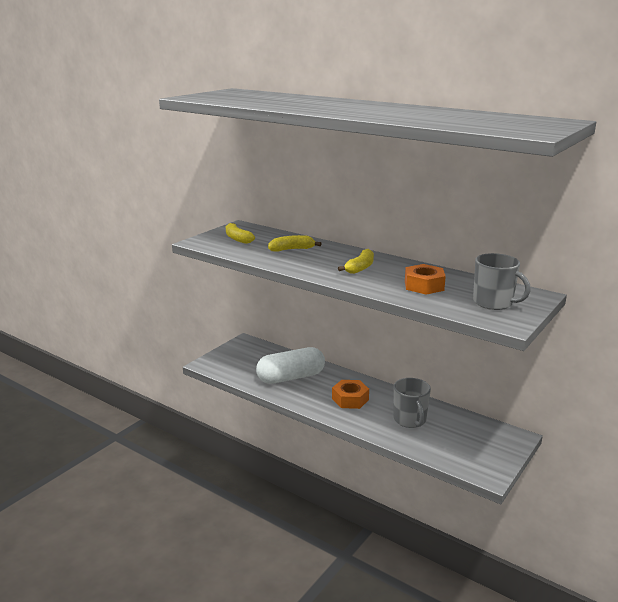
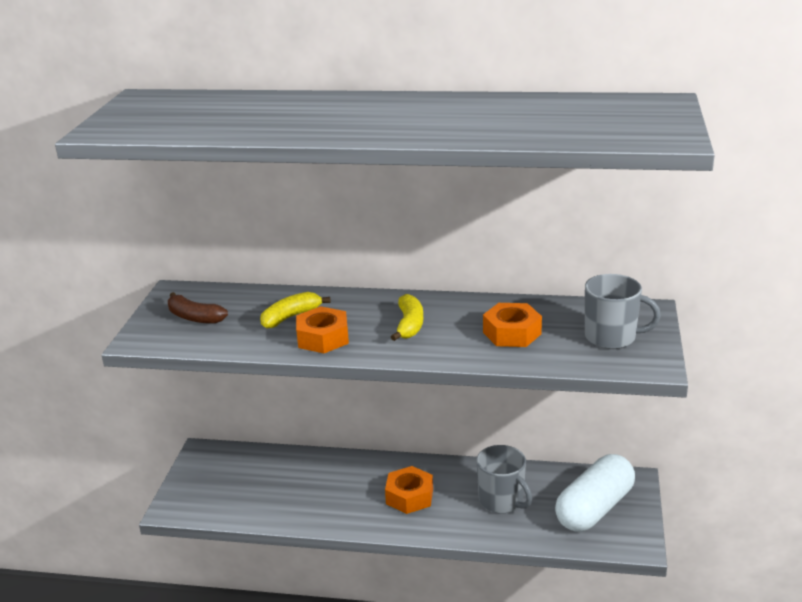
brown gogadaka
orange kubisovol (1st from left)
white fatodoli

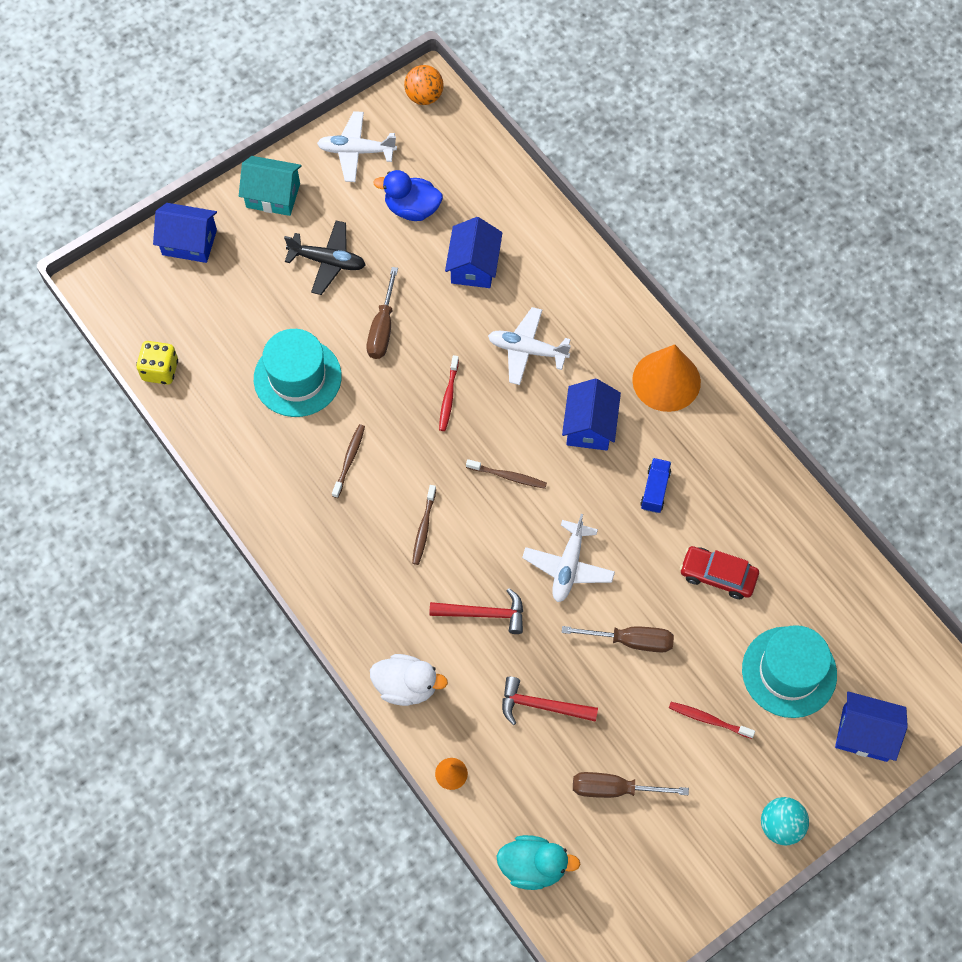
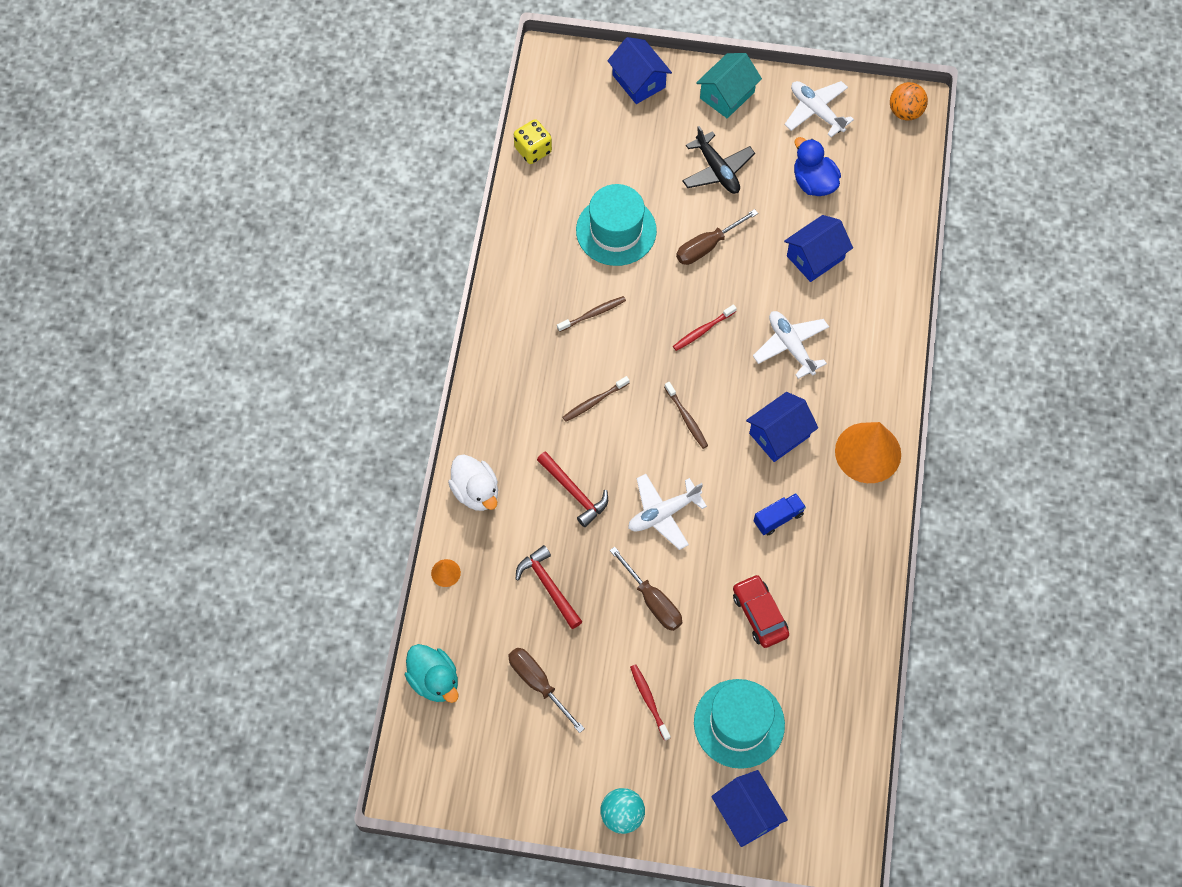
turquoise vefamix

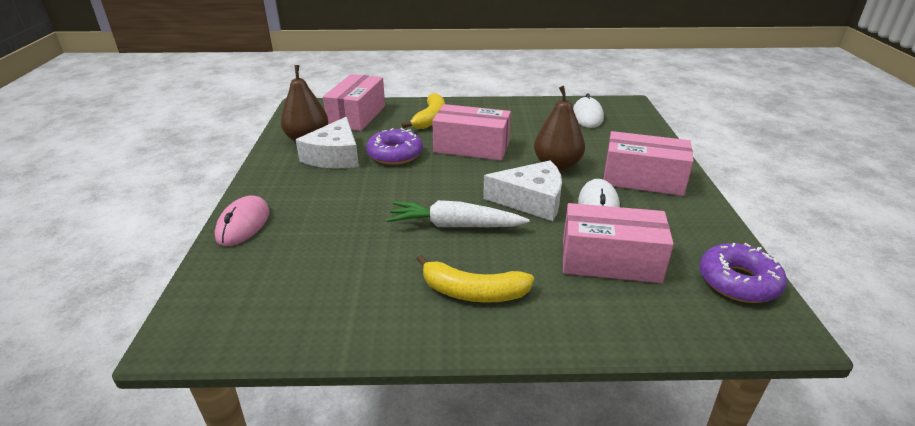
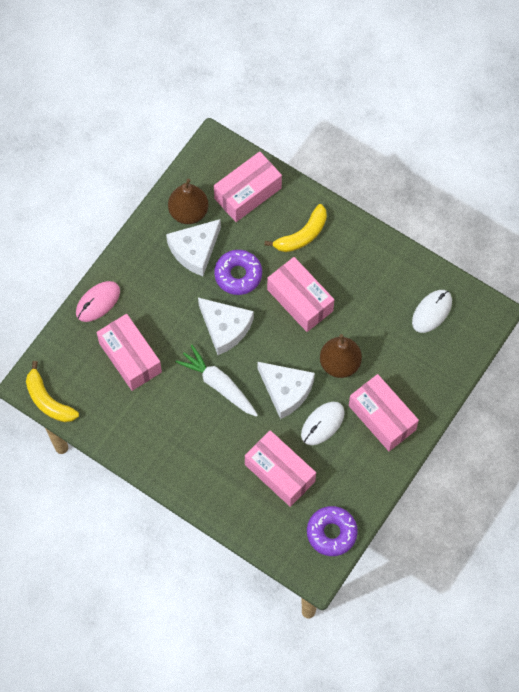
yellow gogadaka (1st from left)
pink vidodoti (1st from left)
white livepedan (2nd from left)

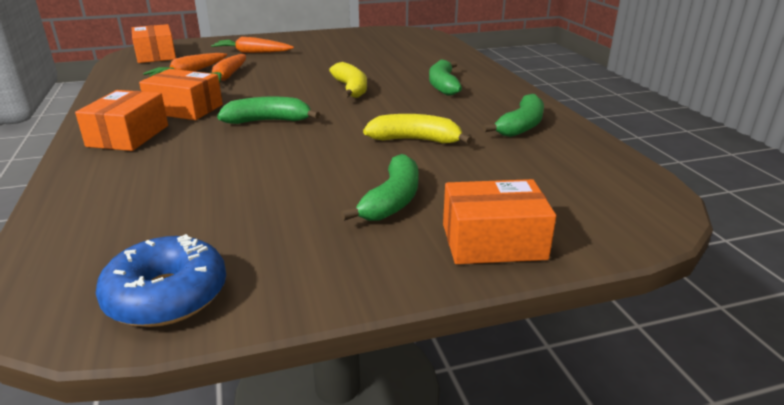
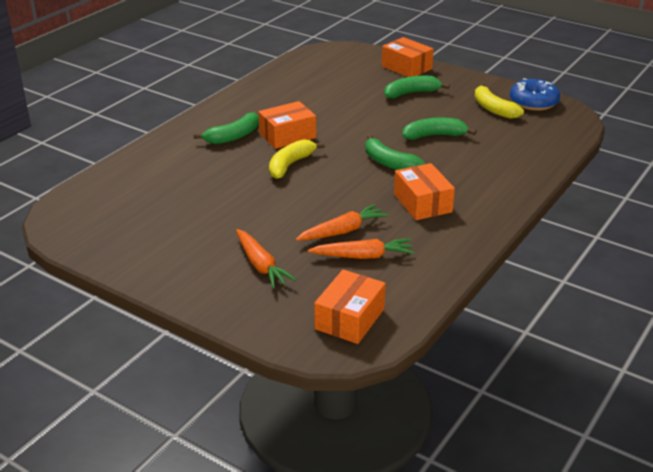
orange vidodoti (1st from left)
green gogadaka (4th from left)
yellow gogadaka (2nd from left)

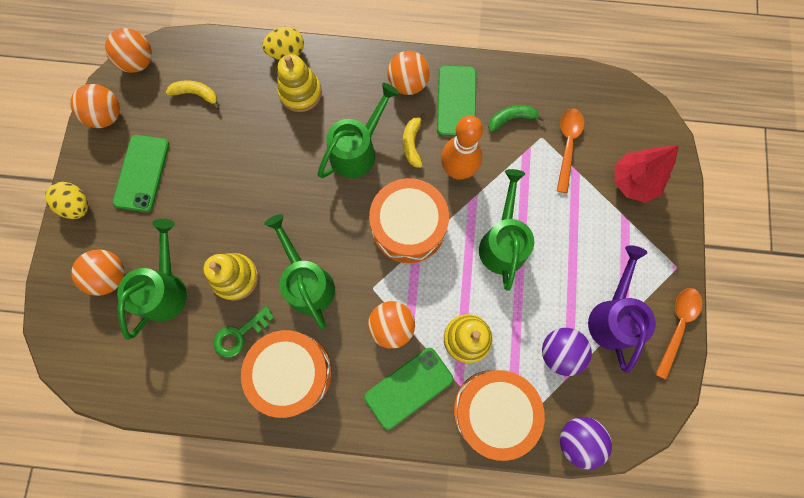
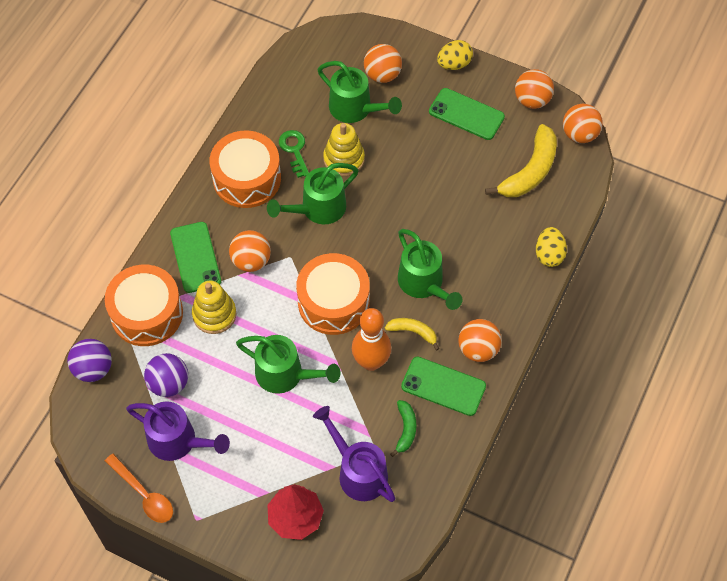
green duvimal (2nd from left)
purple duvimal (2nd from left)
yellow gogadaka (2nd from left)
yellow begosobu (2nd from left in the first image)

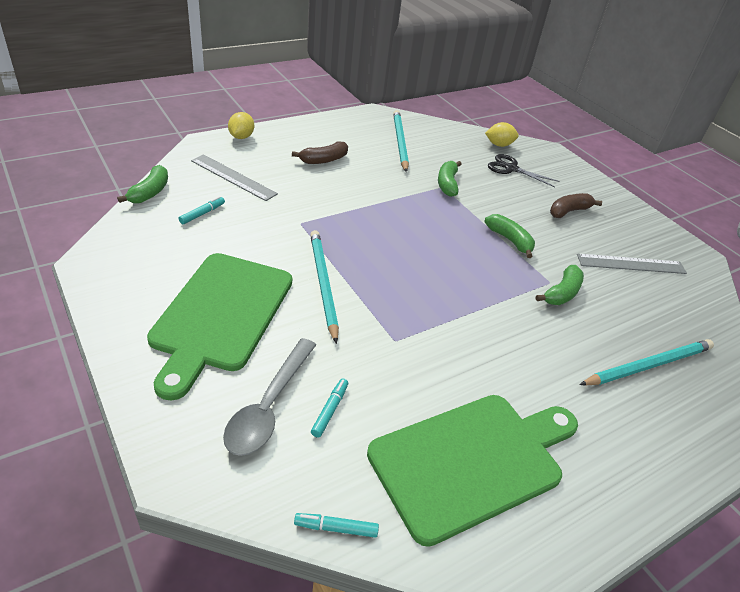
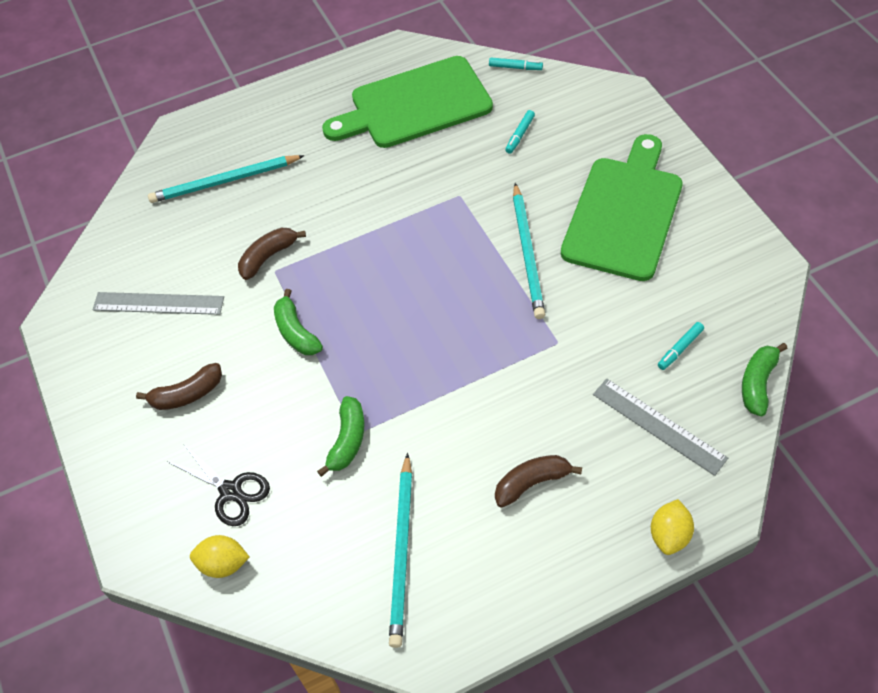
brown gogadaka (2nd from left)
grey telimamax

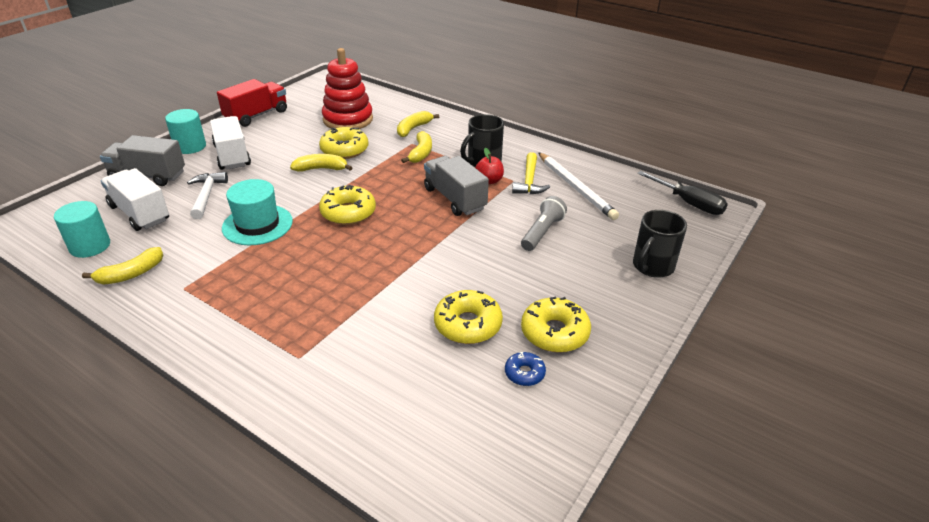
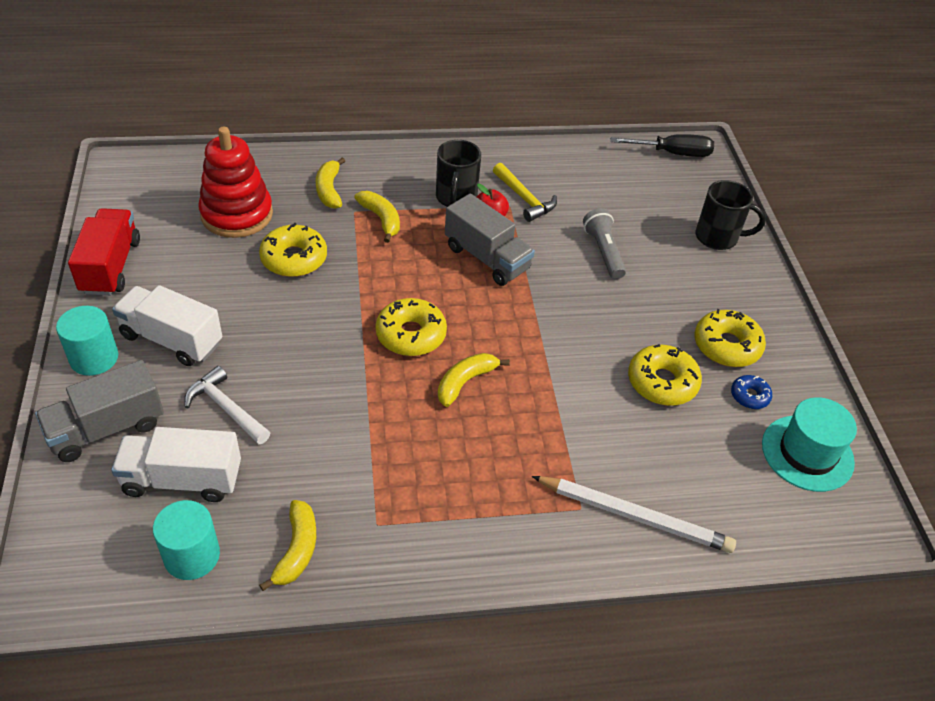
yellow gogadaka (4th from left)
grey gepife (2nd from left)
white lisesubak
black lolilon (2nd from left)
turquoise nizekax

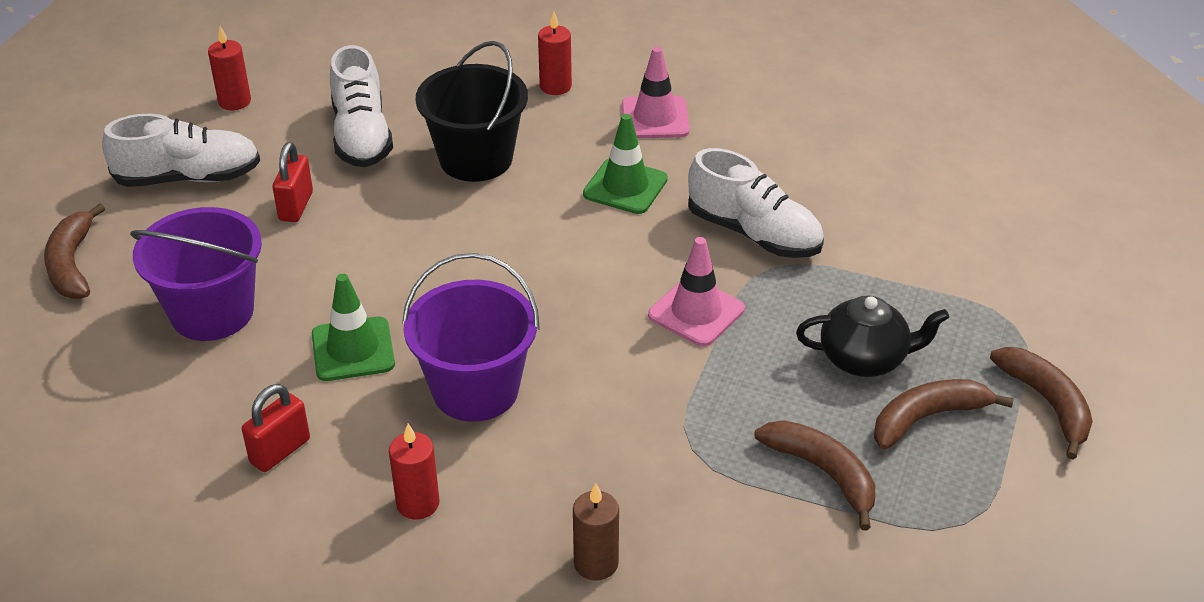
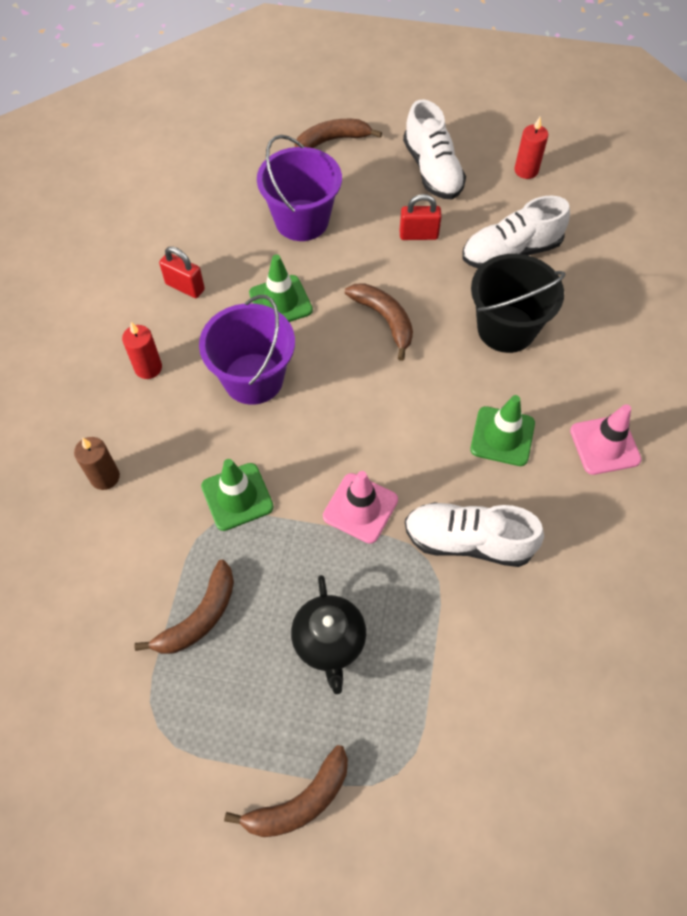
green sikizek (1st from left)
brown gogadaka (4th from left)
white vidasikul (2nd from left)
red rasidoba (3rd from left in the first image)

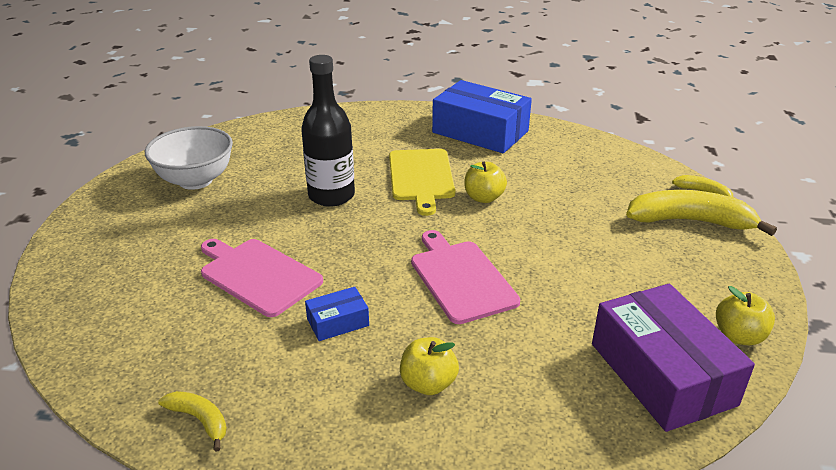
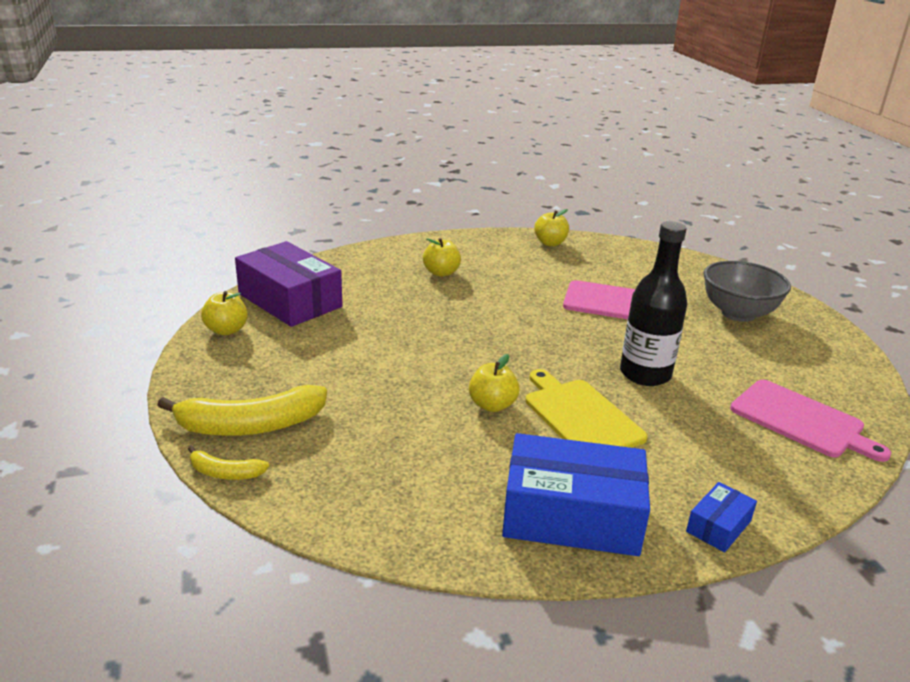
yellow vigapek (4th from left)
blue vidodoti (2nd from left)
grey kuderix
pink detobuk (2nd from left)
white kuderix

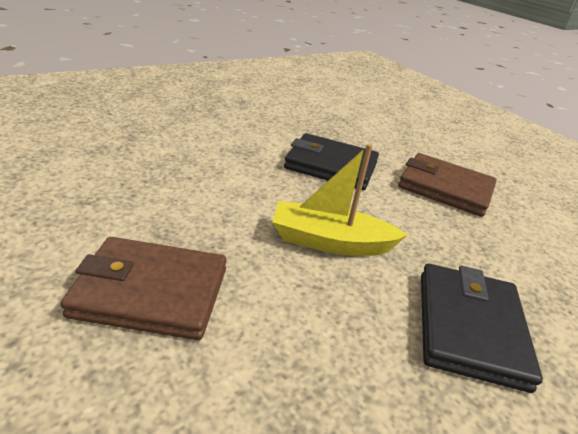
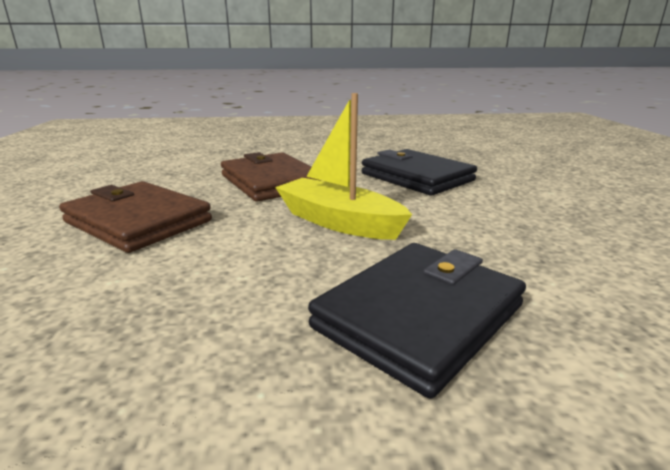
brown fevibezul (2nd from left)

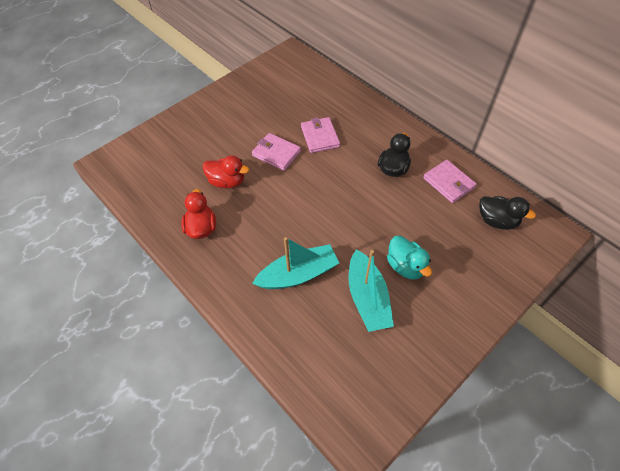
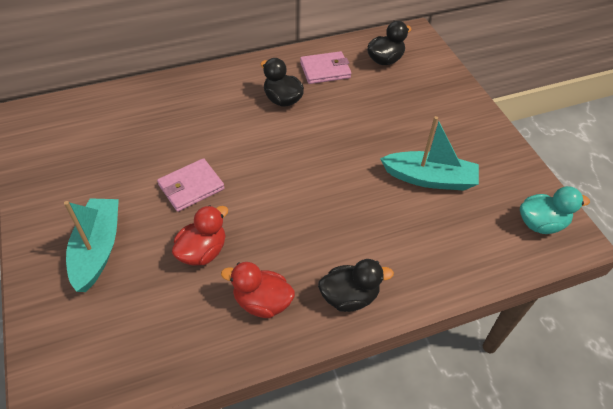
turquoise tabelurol (1st from left)
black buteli (2nd from left)
turquoise buteli
pink fevibezul (2nd from left in the first image)

